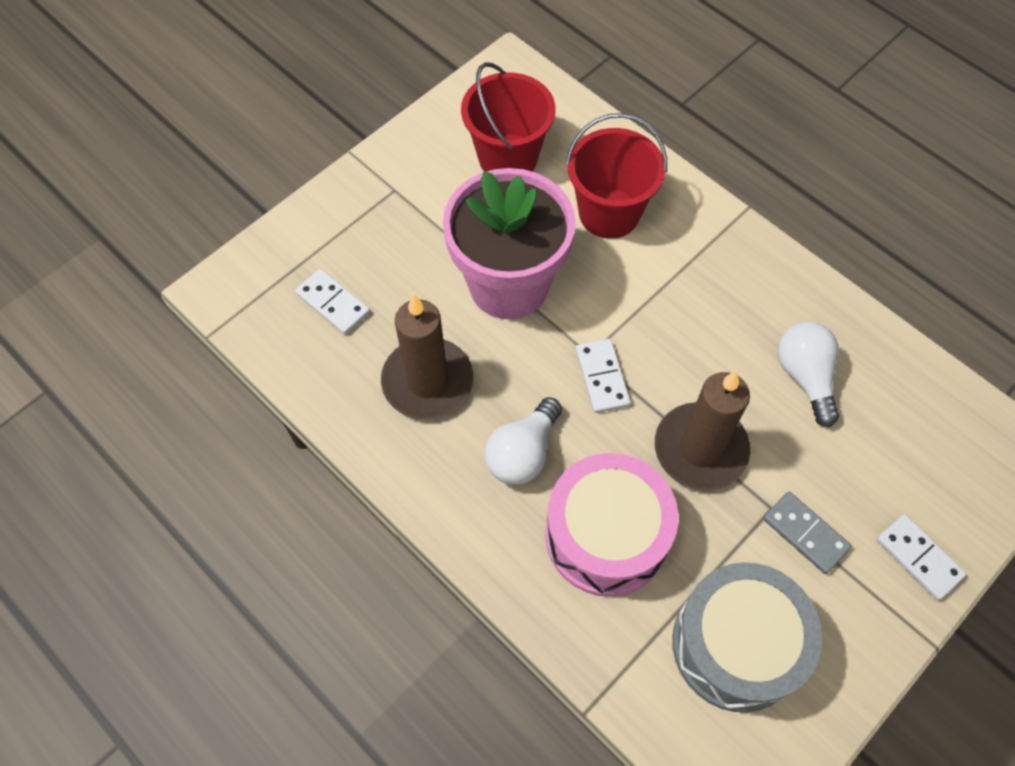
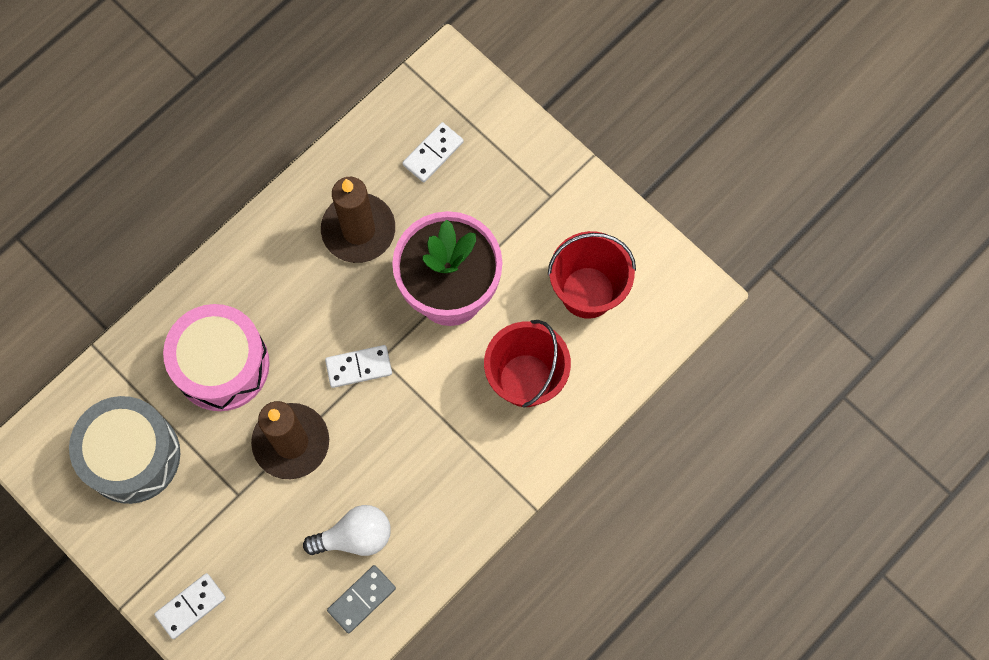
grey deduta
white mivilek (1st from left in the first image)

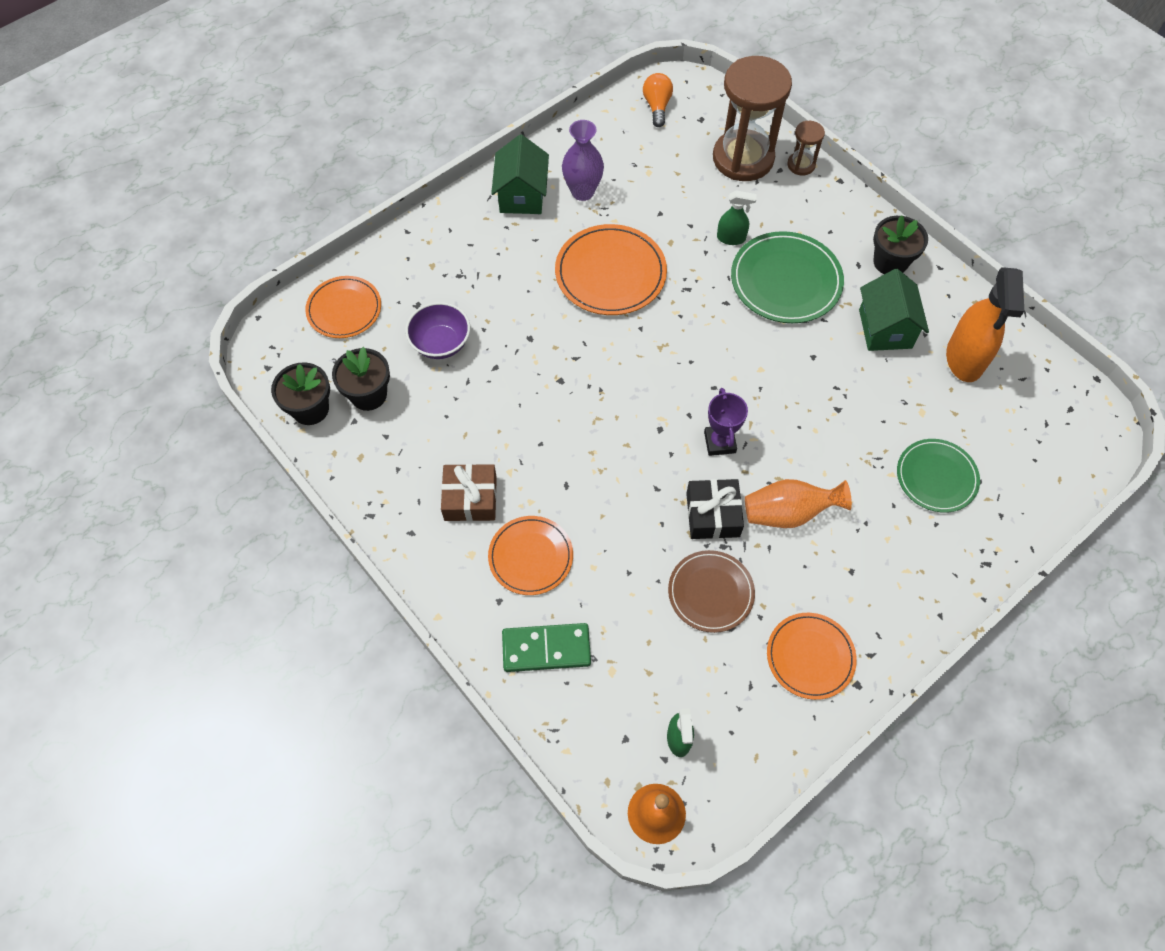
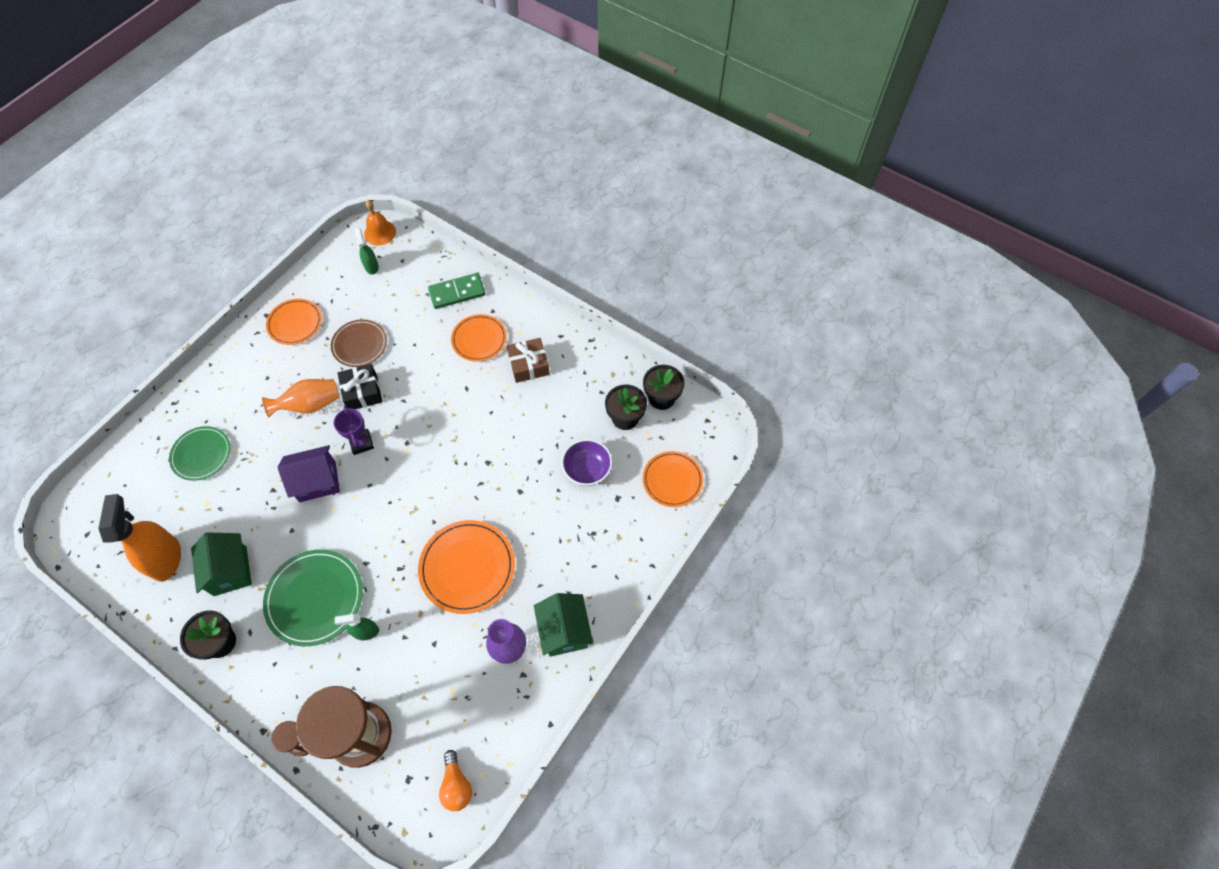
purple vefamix

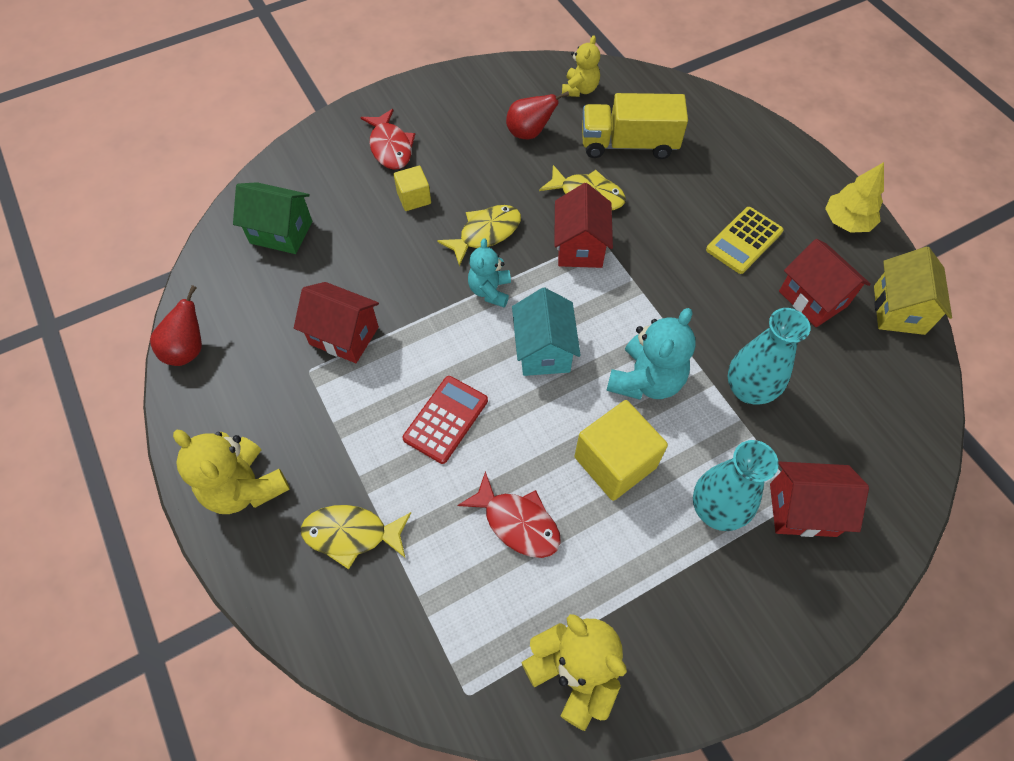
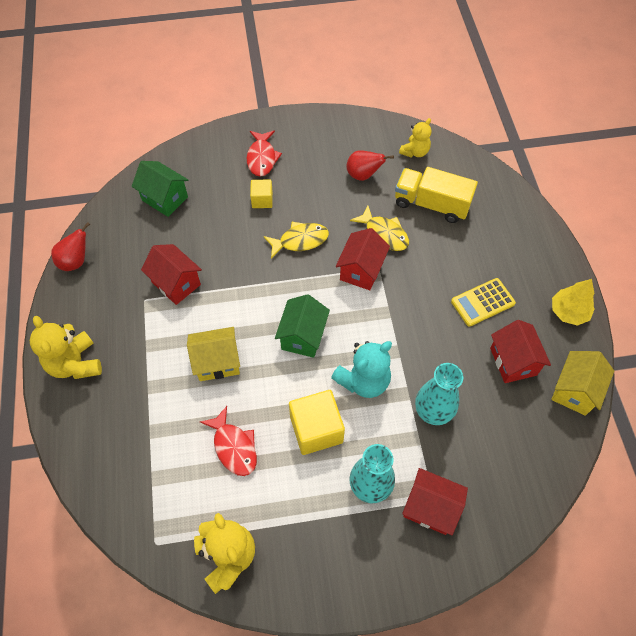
yellow vefamix (1st from left)
green vefamix (2nd from left)
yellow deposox (1st from left in the first image)
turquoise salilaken (1st from left in the first image)

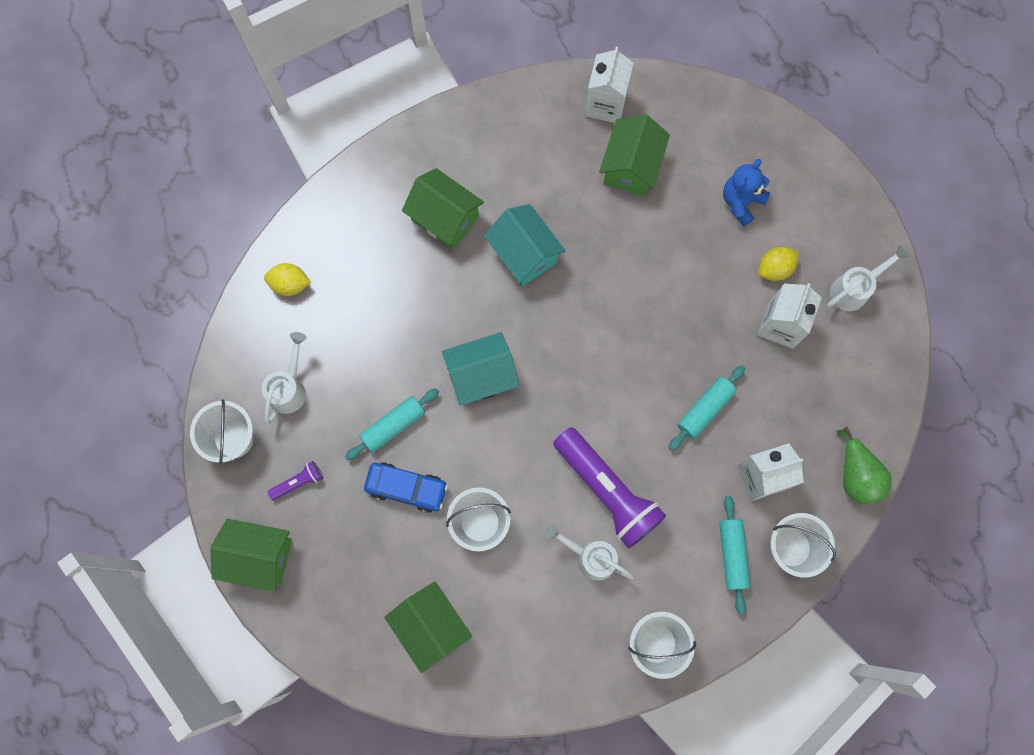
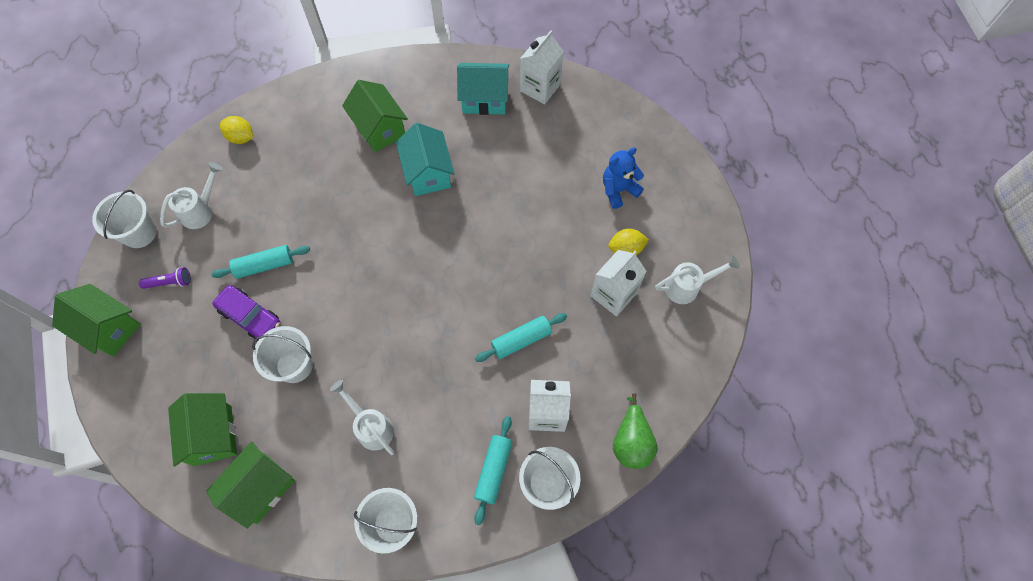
green vefamix (3rd from left)
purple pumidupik
turquoise vefamix (2nd from left)
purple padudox (2nd from left in the first image)

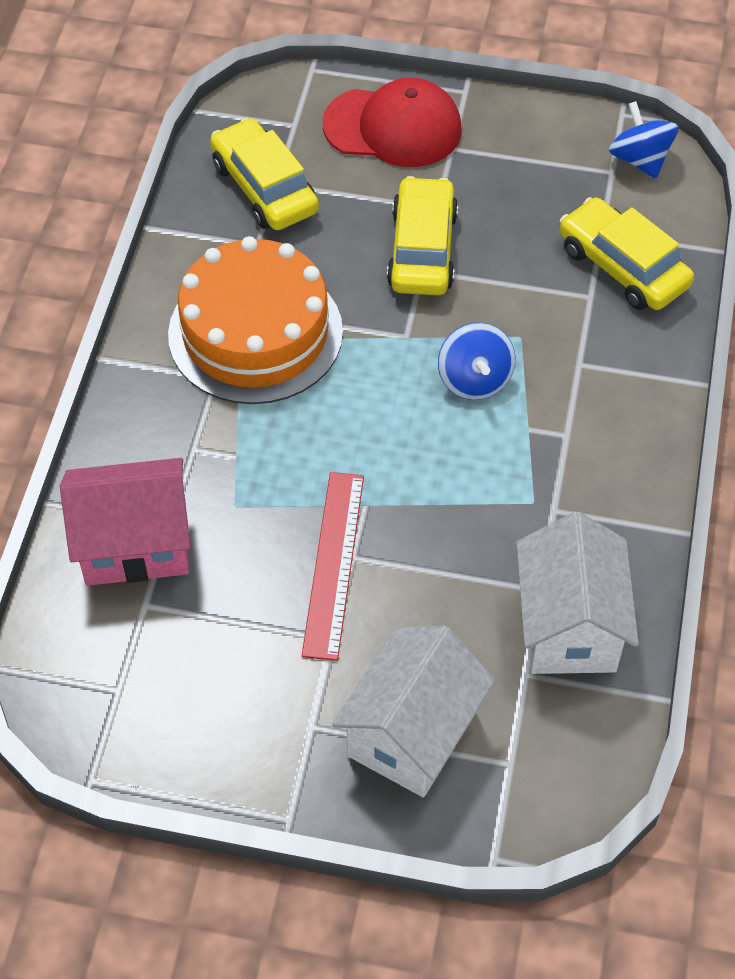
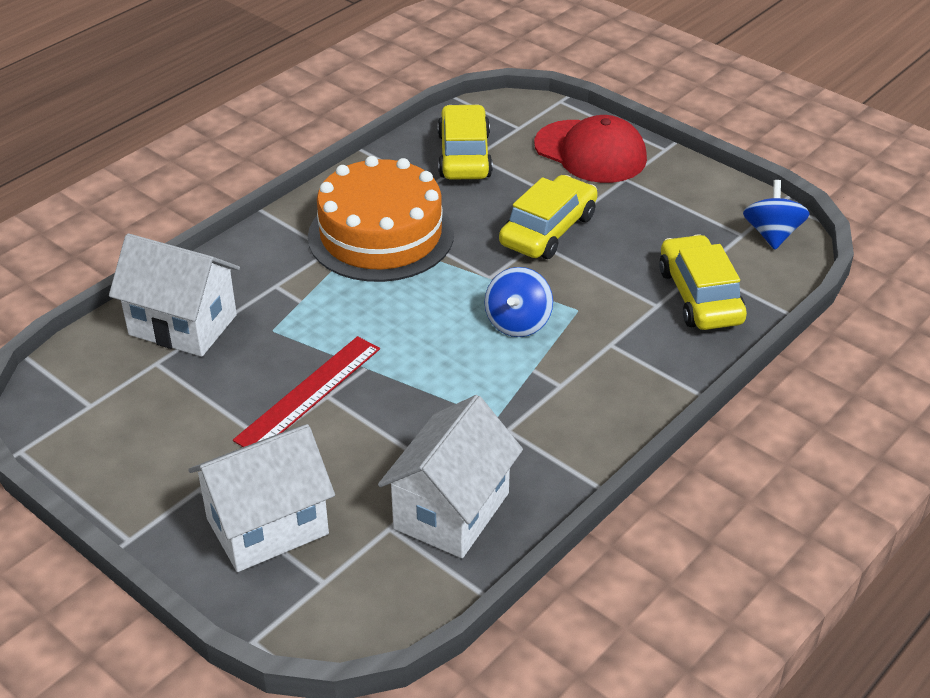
white vefamix (1st from left)

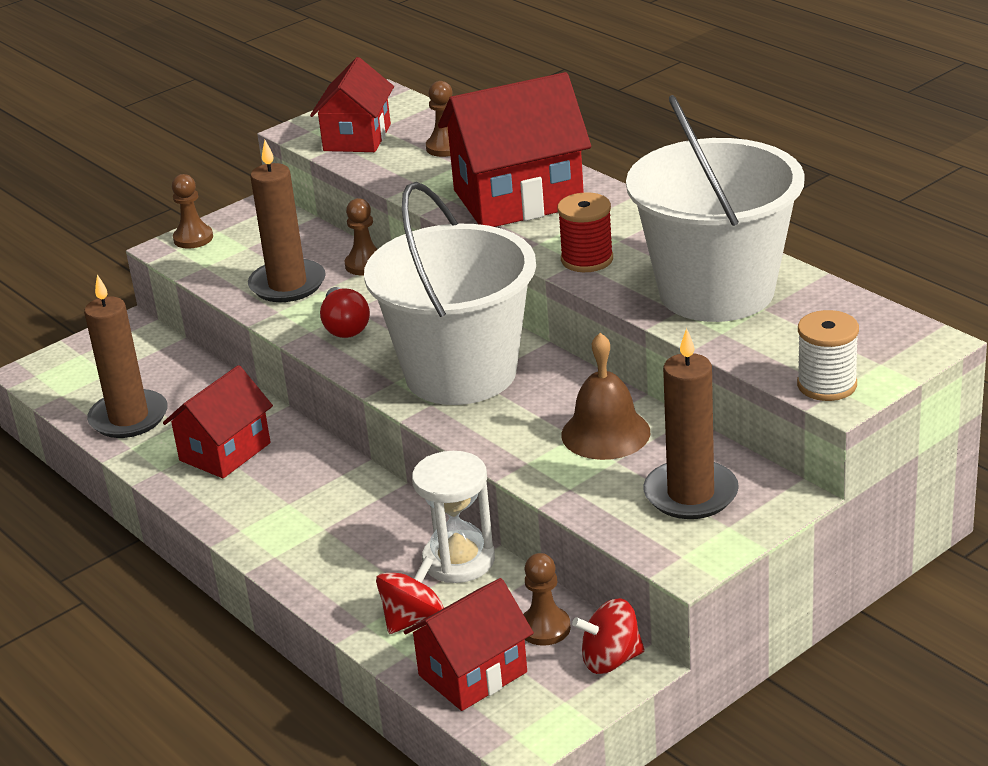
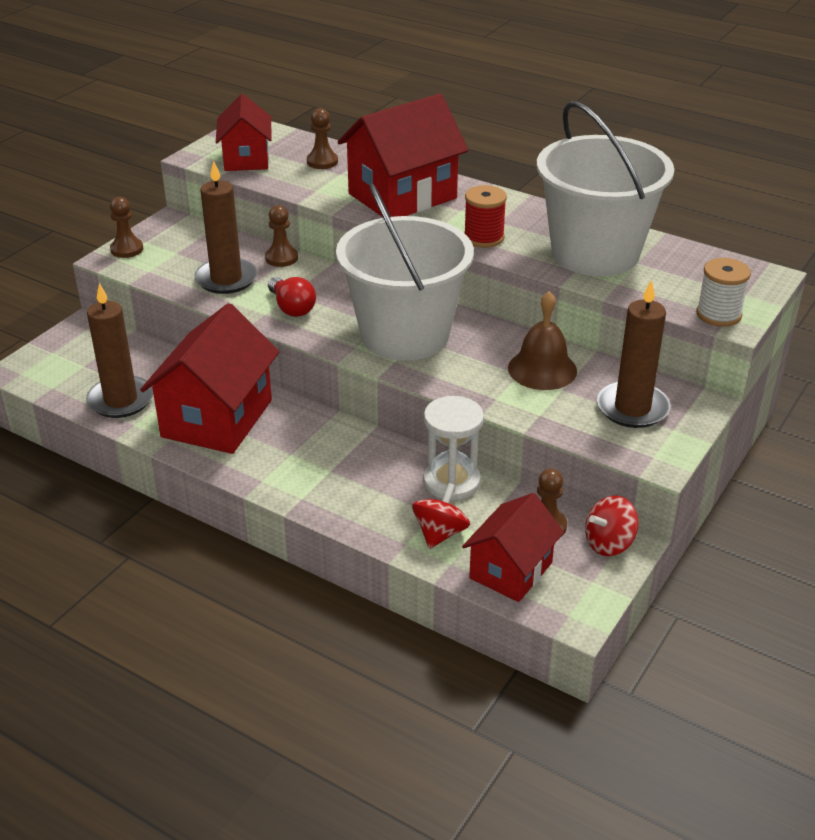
red vefamix (1st from left)

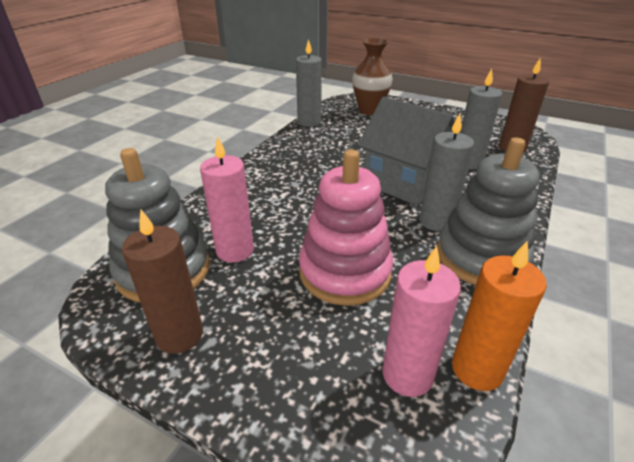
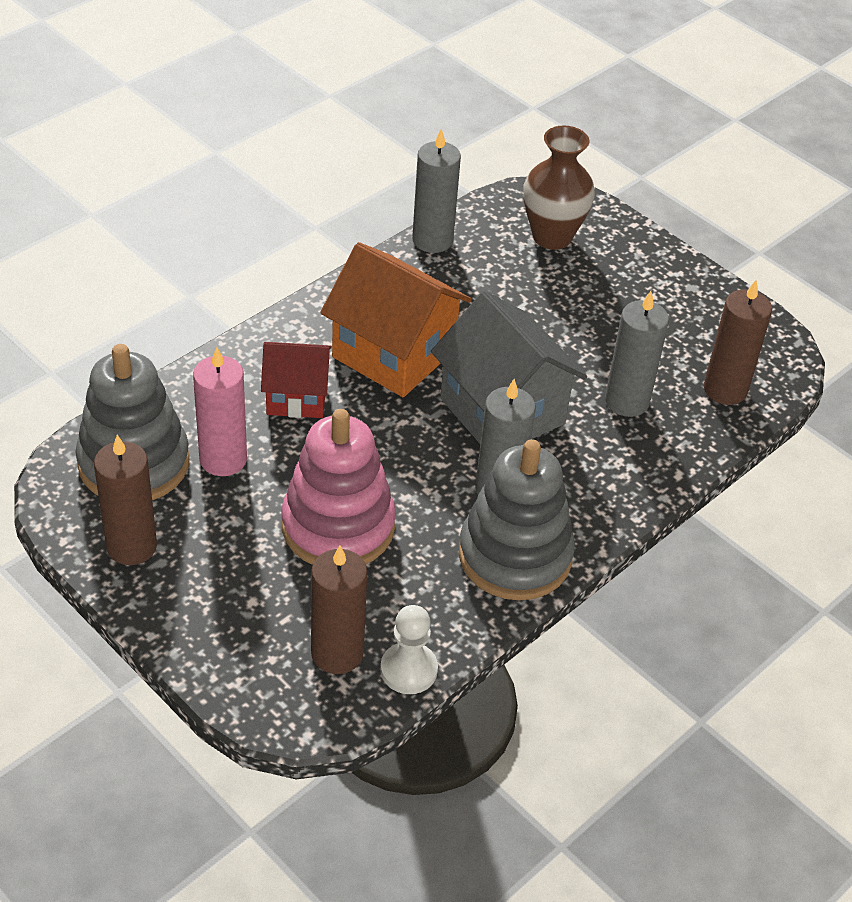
red vefamix
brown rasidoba (2nd from left)
orange vefamix
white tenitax

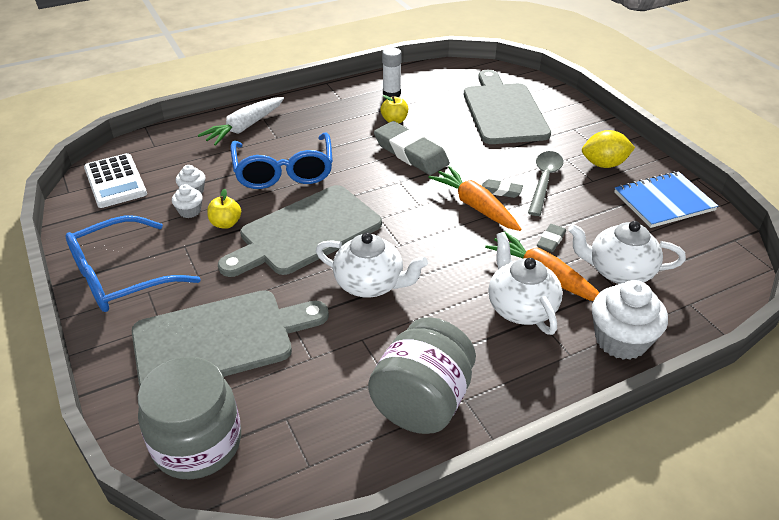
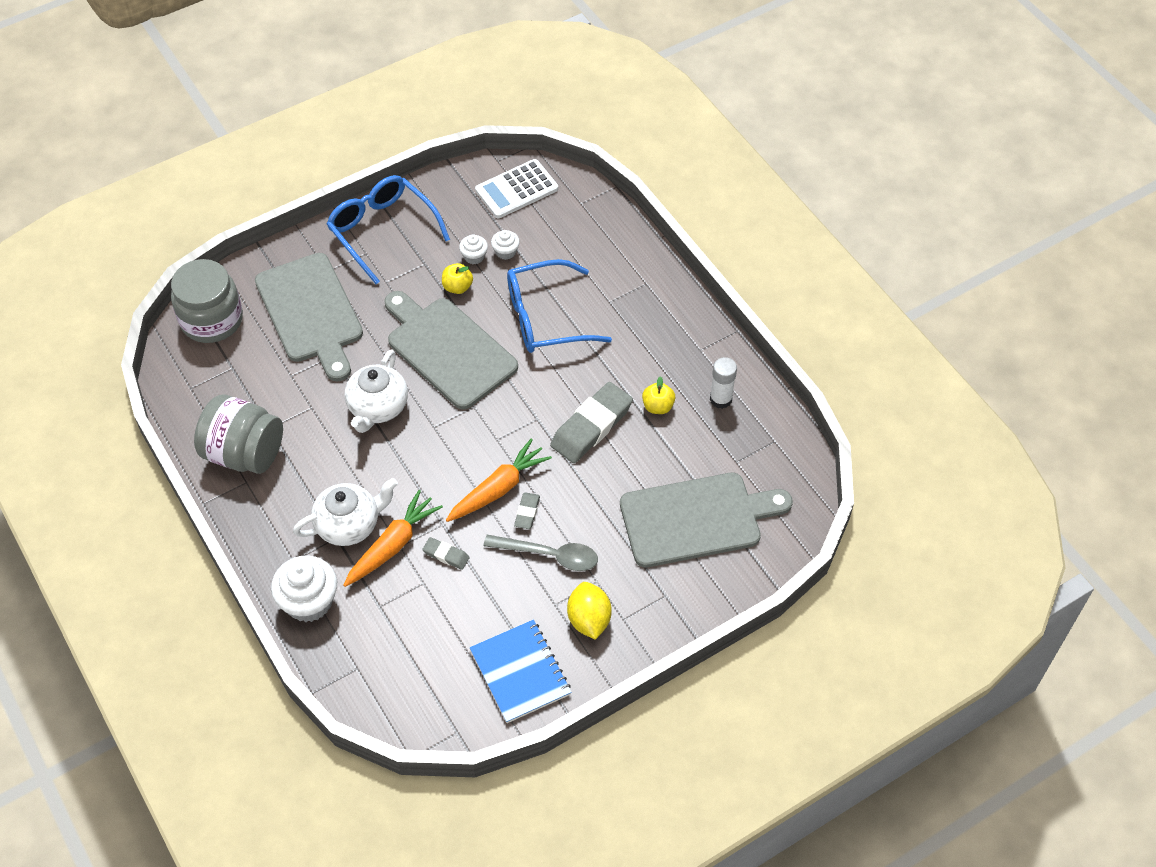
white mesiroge
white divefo (3rd from left in the first image)

